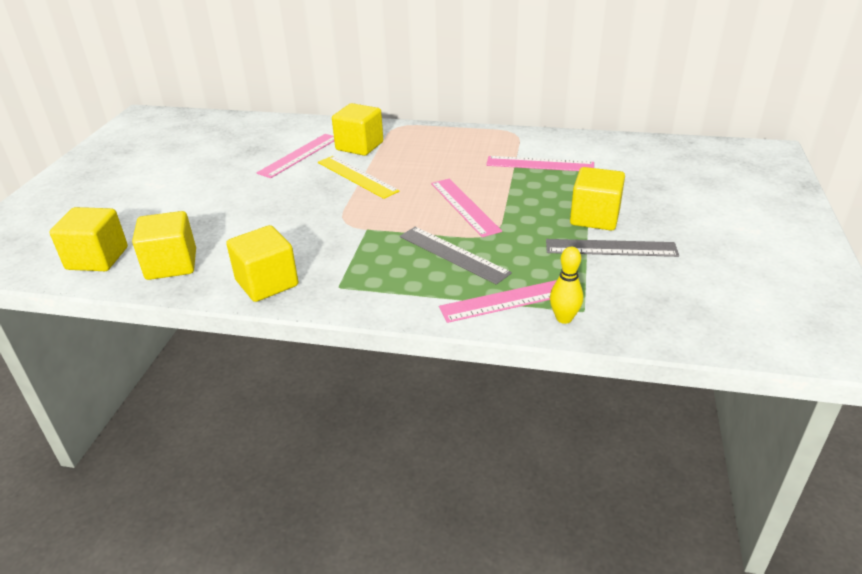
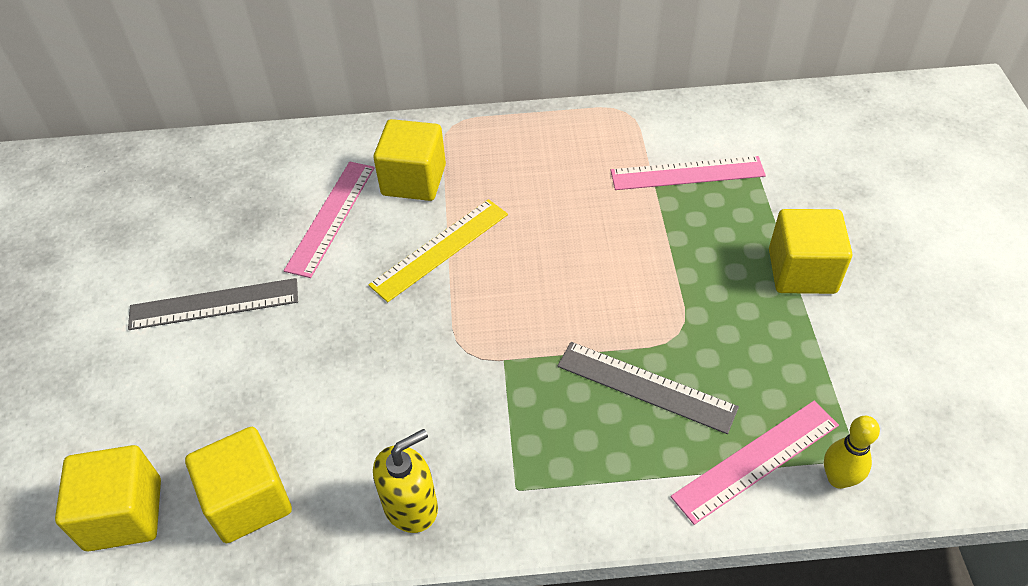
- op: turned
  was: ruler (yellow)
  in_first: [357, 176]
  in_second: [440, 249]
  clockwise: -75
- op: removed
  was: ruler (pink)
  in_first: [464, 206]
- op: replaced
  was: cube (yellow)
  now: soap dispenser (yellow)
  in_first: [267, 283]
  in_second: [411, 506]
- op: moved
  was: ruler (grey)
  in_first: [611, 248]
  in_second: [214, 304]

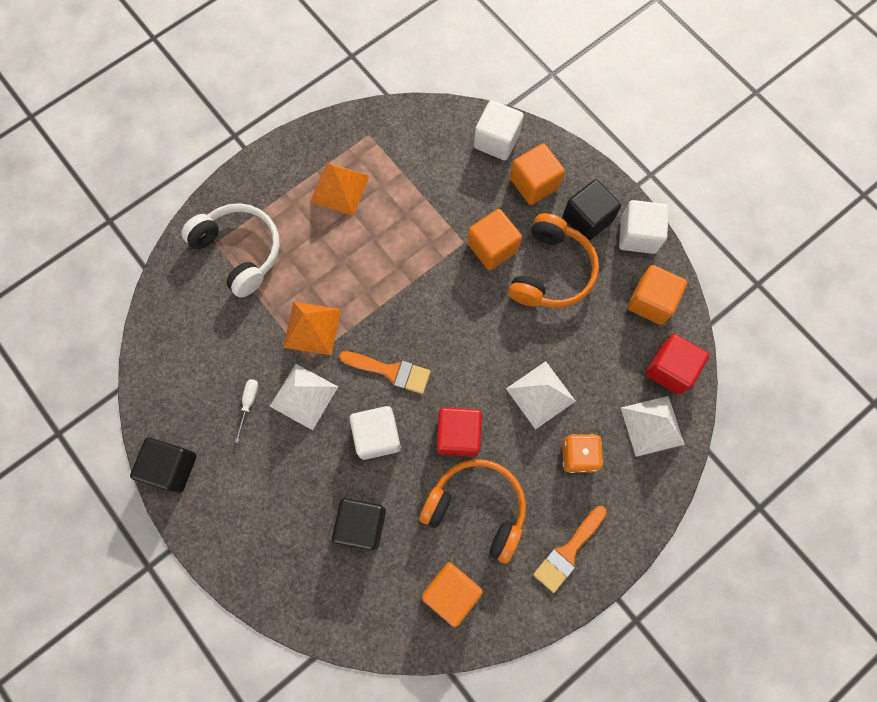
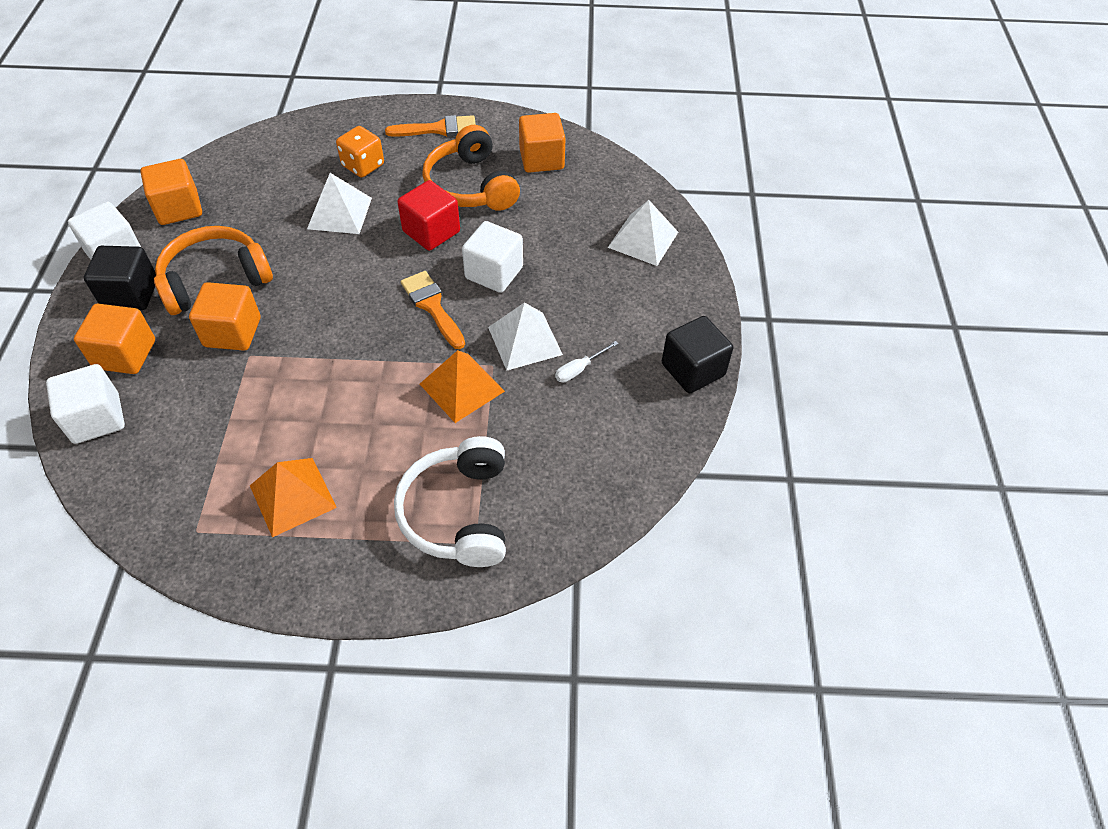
- op: removed
  was: cube (red)
  in_first: [670, 369]
- op: moved
  was: pyramid (white)
  in_first: [652, 426]
  in_second: [643, 239]
- op: removed
  was: cube (black)
  in_first: [361, 524]

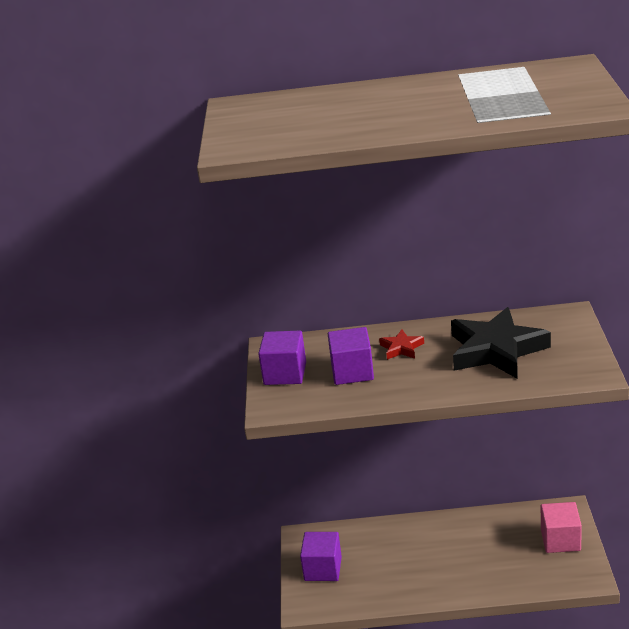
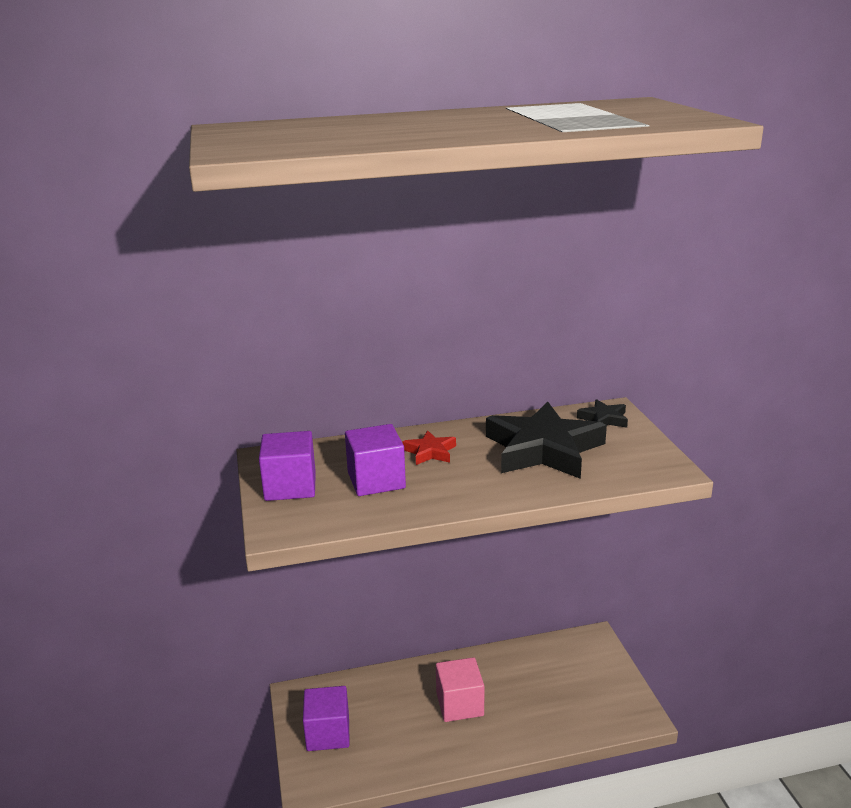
- op: moved
  was: cube (pink)
  in_first: [560, 540]
  in_second: [460, 704]
- op: added
  now: star (black)
  in_second: [603, 419]

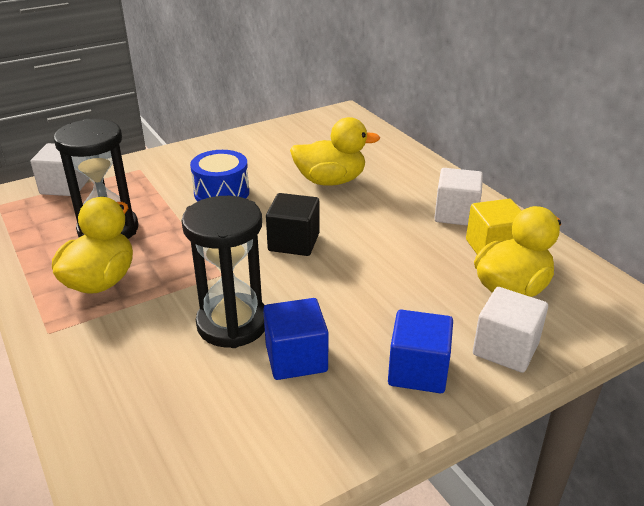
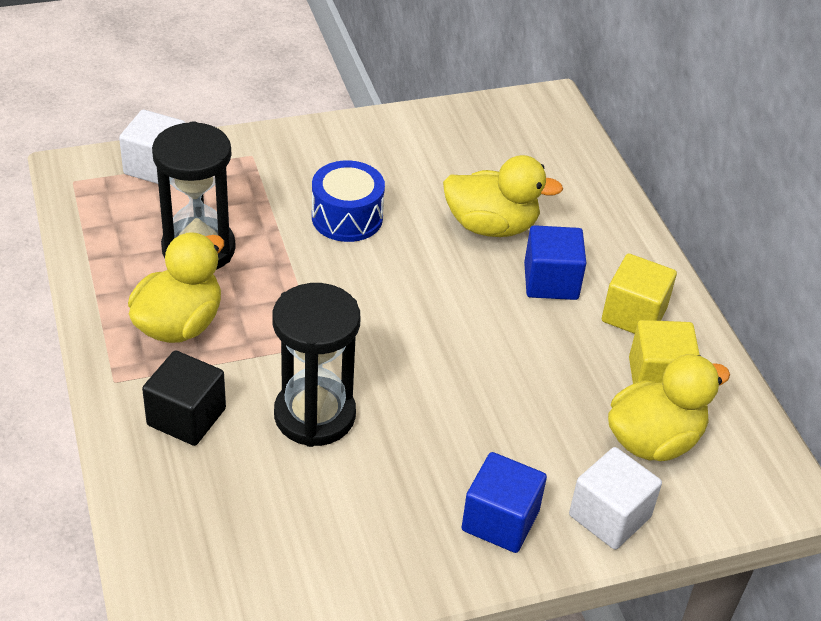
- op: recoloured
  was: cube (white)
  now: cube (yellow)
  in_first: [456, 214]
  in_second: [634, 315]
- op: moved
  was: cube (black)
  in_first: [294, 242]
  in_second: [186, 417]
- op: moved
  was: cube (blue)
  in_first: [296, 358]
  in_second: [551, 281]

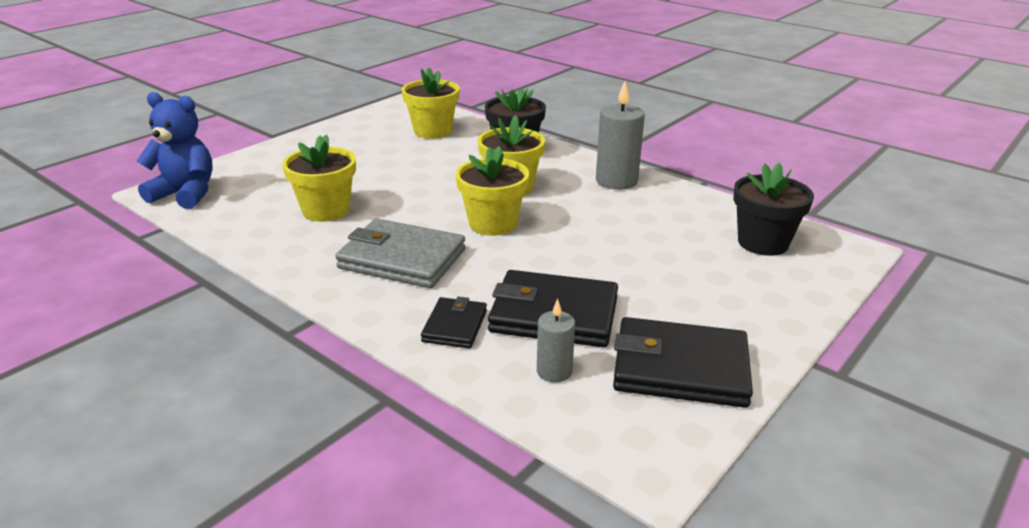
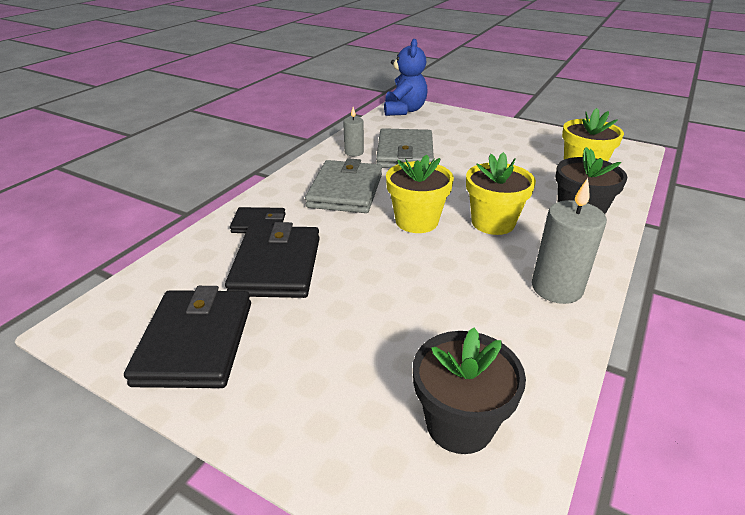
- op: replaced
  was: flower pot (yellow)
  now: wallet (grey)
  in_first: [326, 210]
  in_second: [405, 153]
- op: moved
  was: candle (grey)
  in_first: [554, 371]
  in_second: [354, 152]

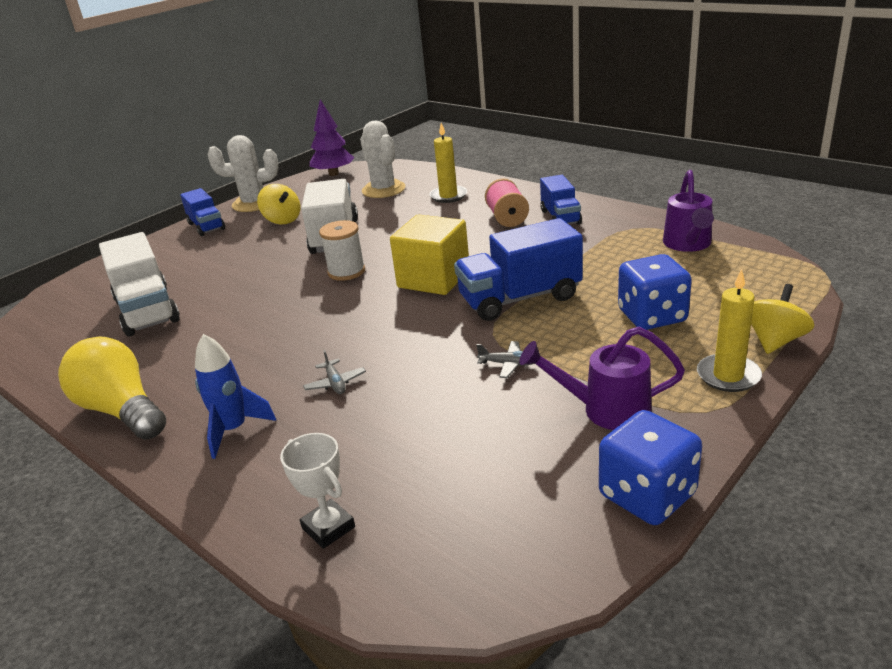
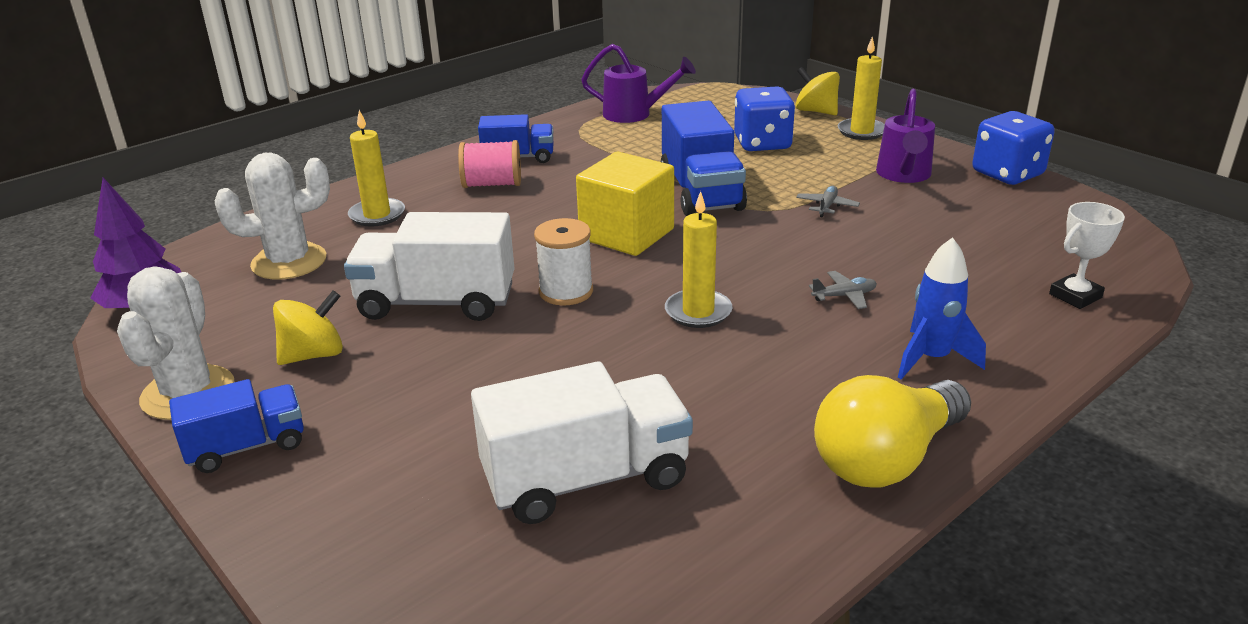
- op: added
  now: candle (yellow)
  in_second: [698, 312]

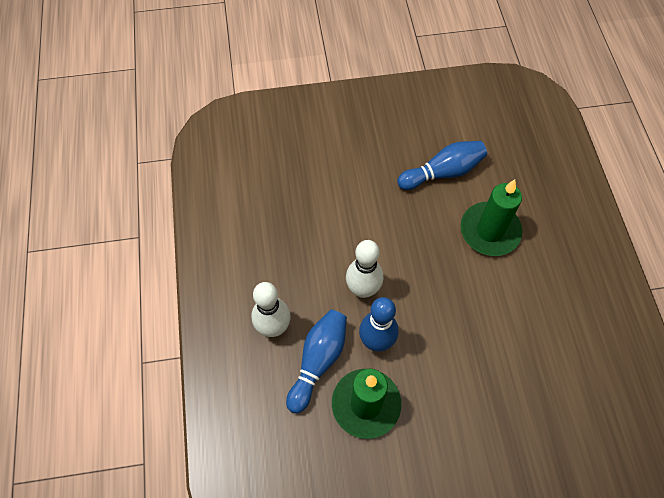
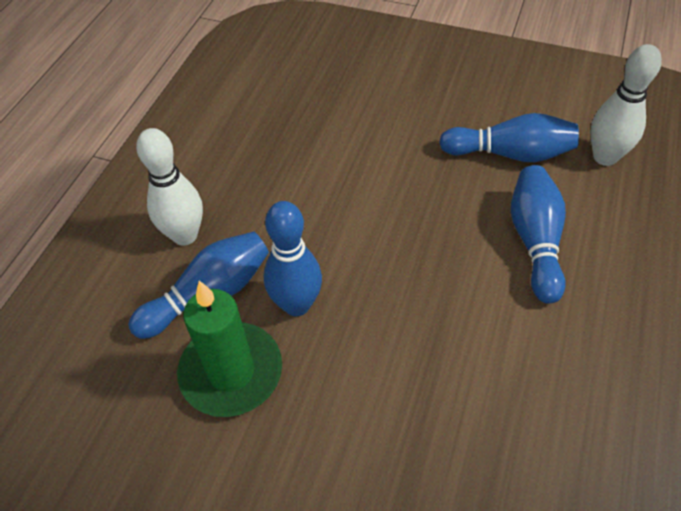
- op: replaced
  was: candle (green)
  now: bowling pin (blue)
  in_first: [489, 231]
  in_second: [535, 241]
- op: moved
  was: bowling pin (white)
  in_first: [363, 289]
  in_second: [605, 157]

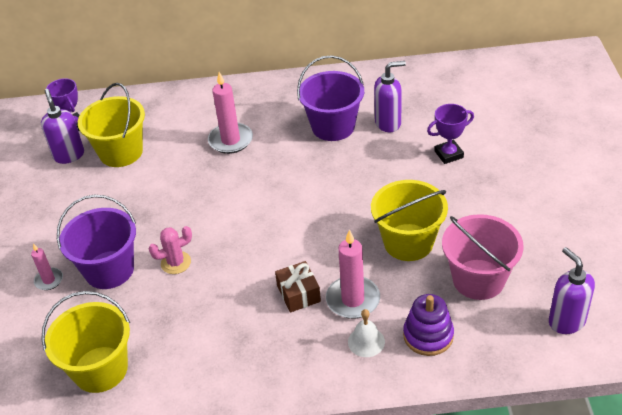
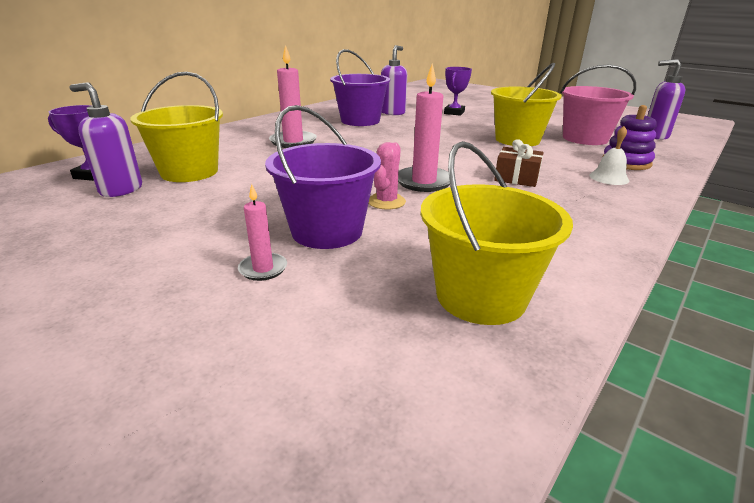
- op: moved
  was: candle (pink)
  in_first: [353, 300]
  in_second: [424, 182]

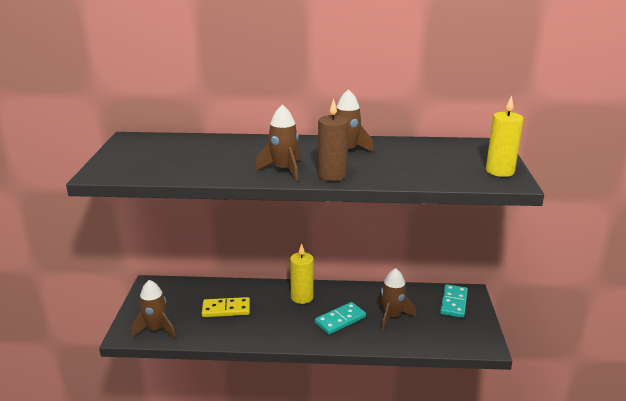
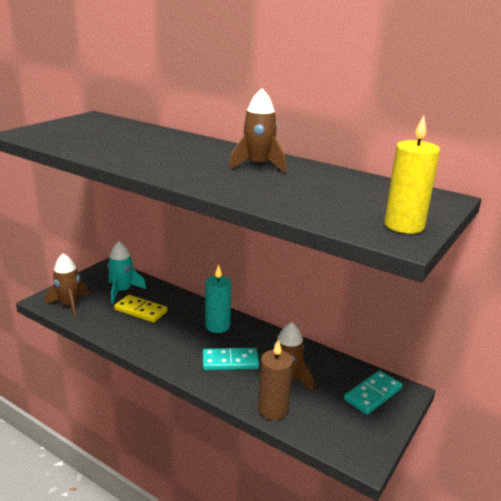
- op: moved
  was: candle (brown)
  in_first: [332, 175]
  in_second: [273, 409]
- op: removed
  was: rocket (brown)
  in_first: [283, 170]
- op: recoloured
  was: candle (yellow)
  now: candle (turquoise)
  in_first: [302, 297]
  in_second: [217, 326]
- op: added
  now: rocket (turquoise)
  in_second: [122, 291]

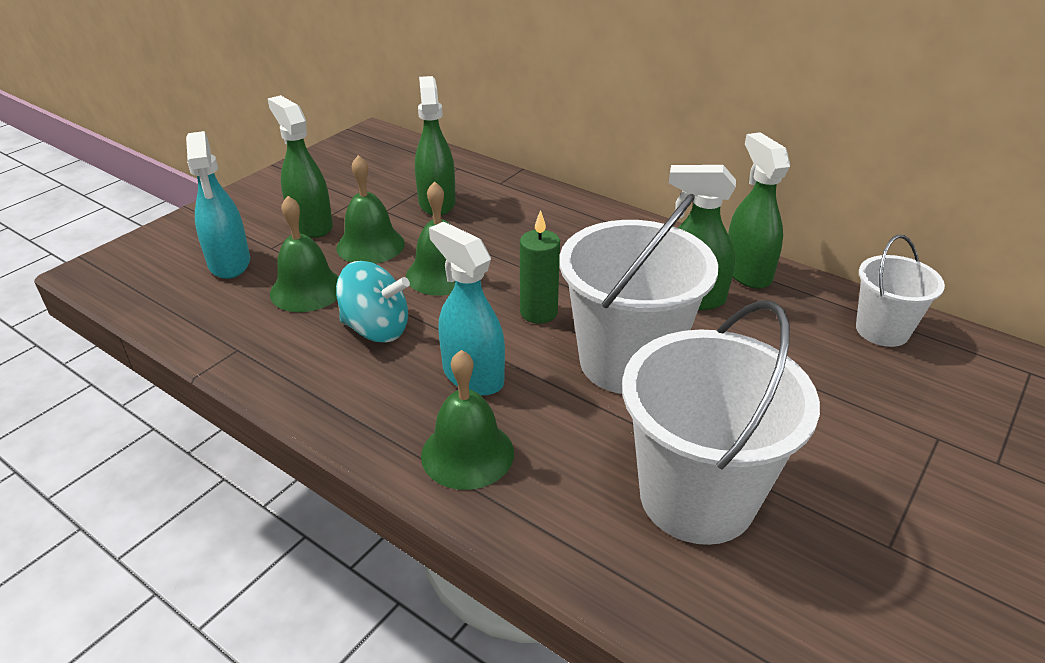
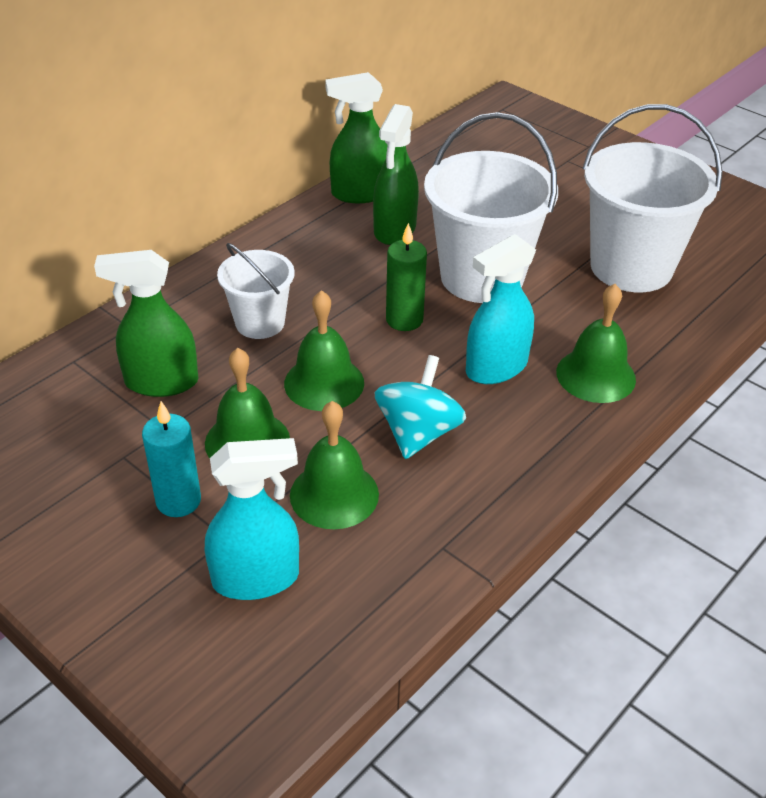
- op: replaced
  was: spray bottle (green)
  now: candle (turquoise)
  in_first: [311, 225]
  in_second: [178, 501]
- op: moved
  was: bucket (white)
  in_first: [882, 330]
  in_second: [260, 323]

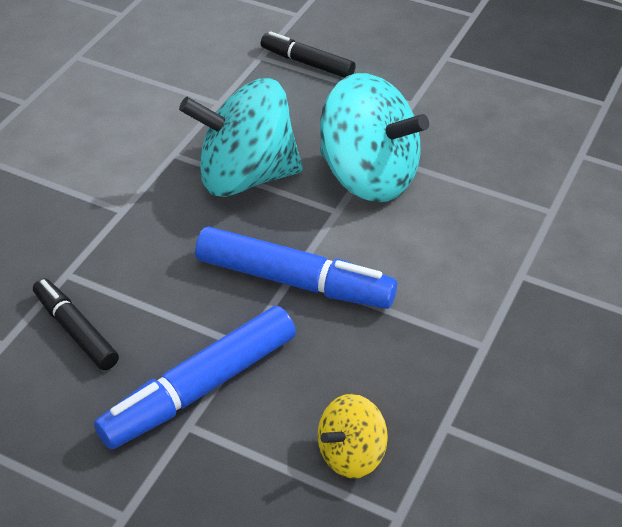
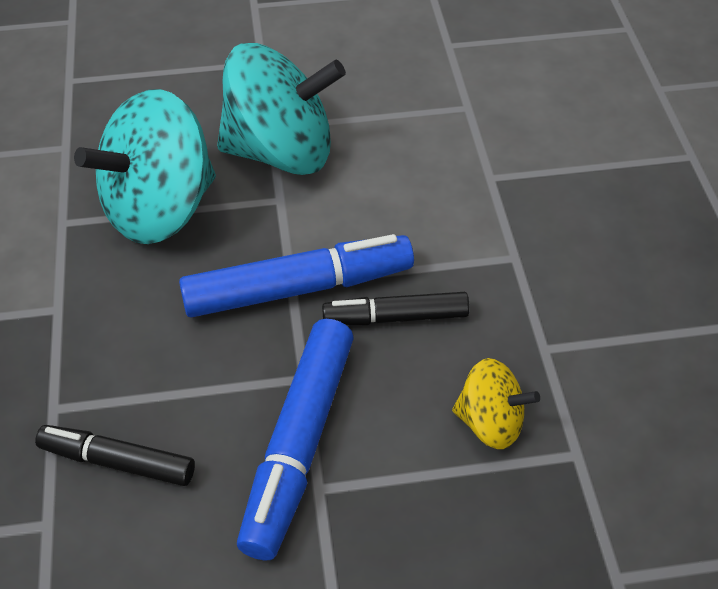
- op: moved
  was: marker (black)
  in_first: [307, 63]
  in_second: [395, 317]
- op: turned
  was: spinning top (yellow)
  in_first: [351, 454]
  in_second: [490, 422]
  clockwise: -90

